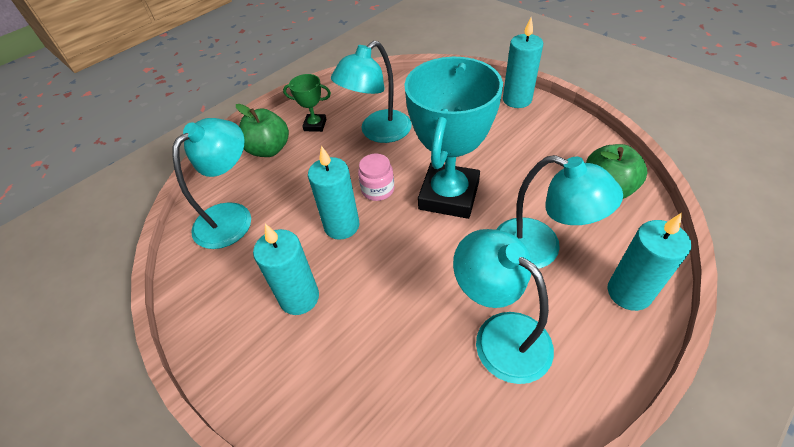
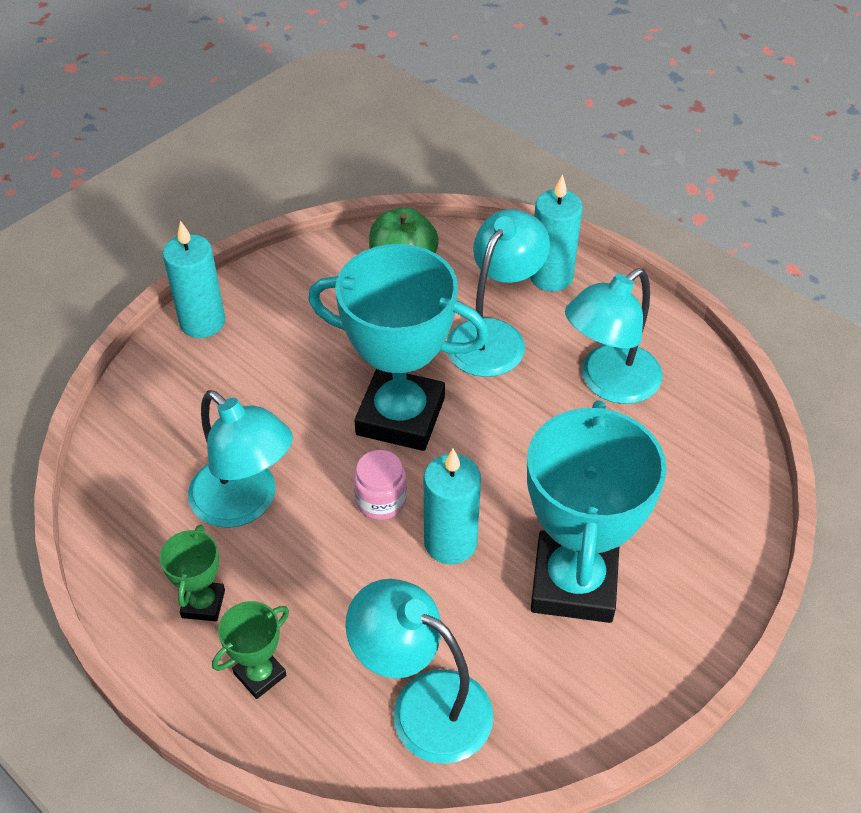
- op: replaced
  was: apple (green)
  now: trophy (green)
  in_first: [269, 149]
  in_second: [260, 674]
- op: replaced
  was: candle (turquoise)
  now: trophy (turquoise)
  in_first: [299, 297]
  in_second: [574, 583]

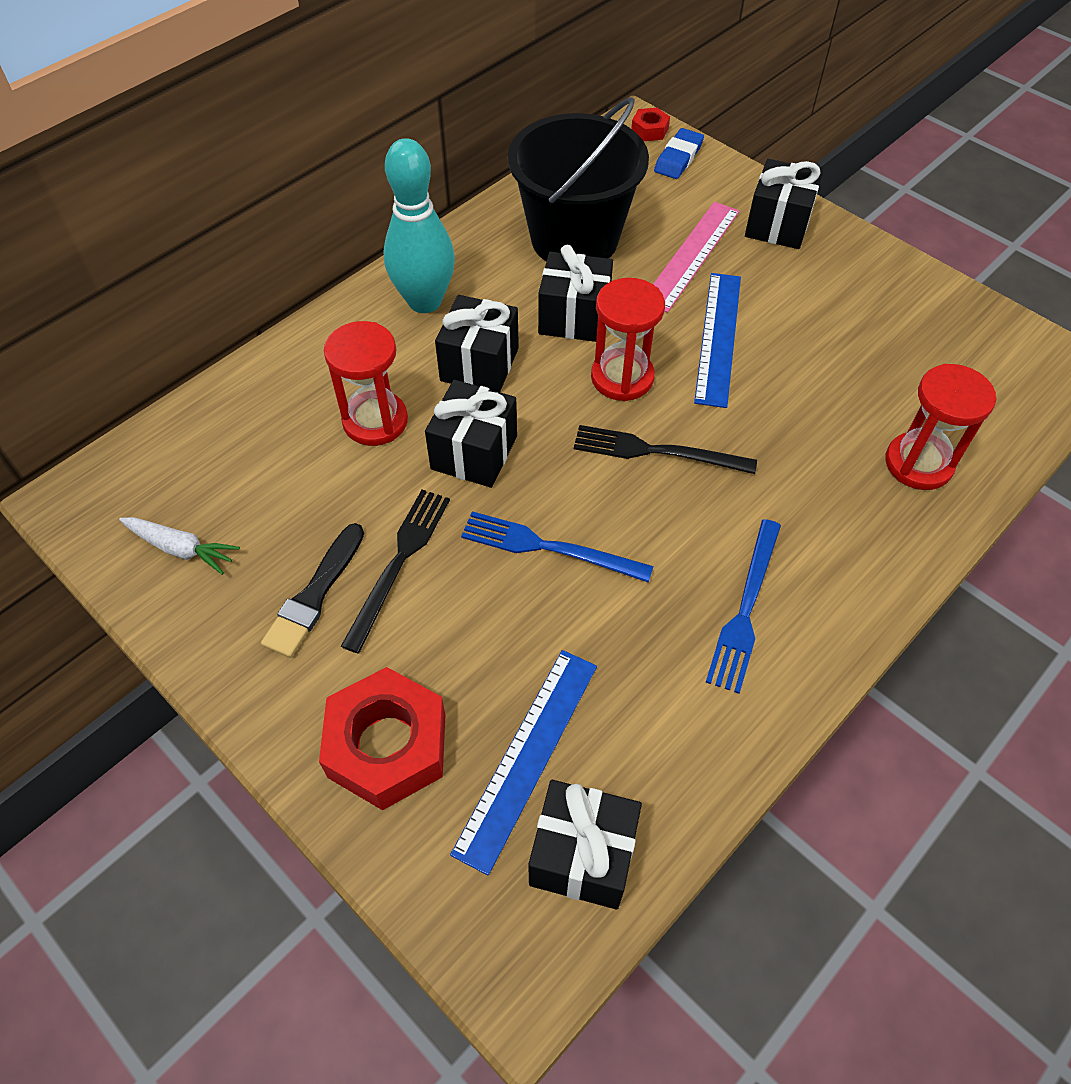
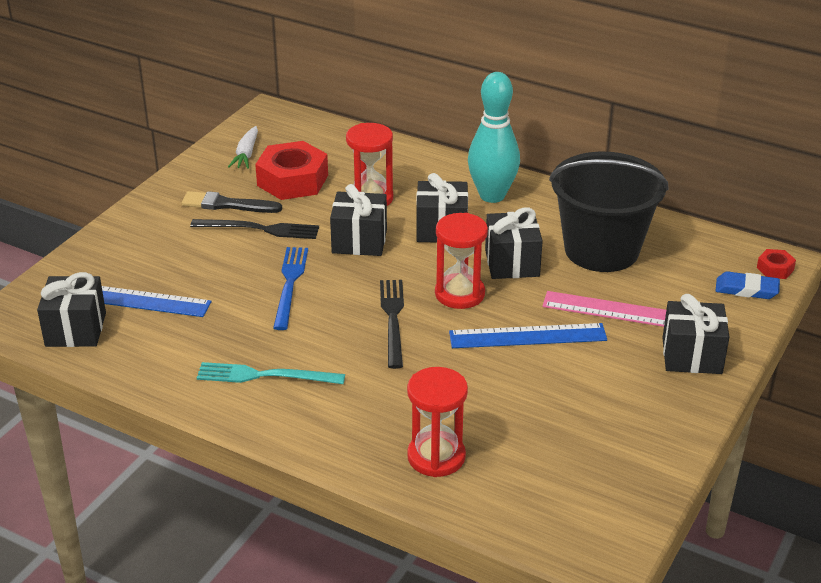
- op: recoloured
  was: fork (blue)
  now: fork (turquoise)
  in_first: [745, 609]
  in_second: [265, 376]
- op: moved
  was: nut (red)
  in_first: [387, 745]
  in_second: [292, 180]

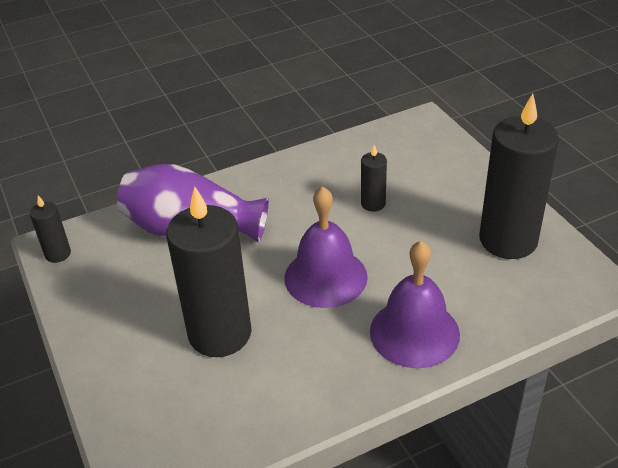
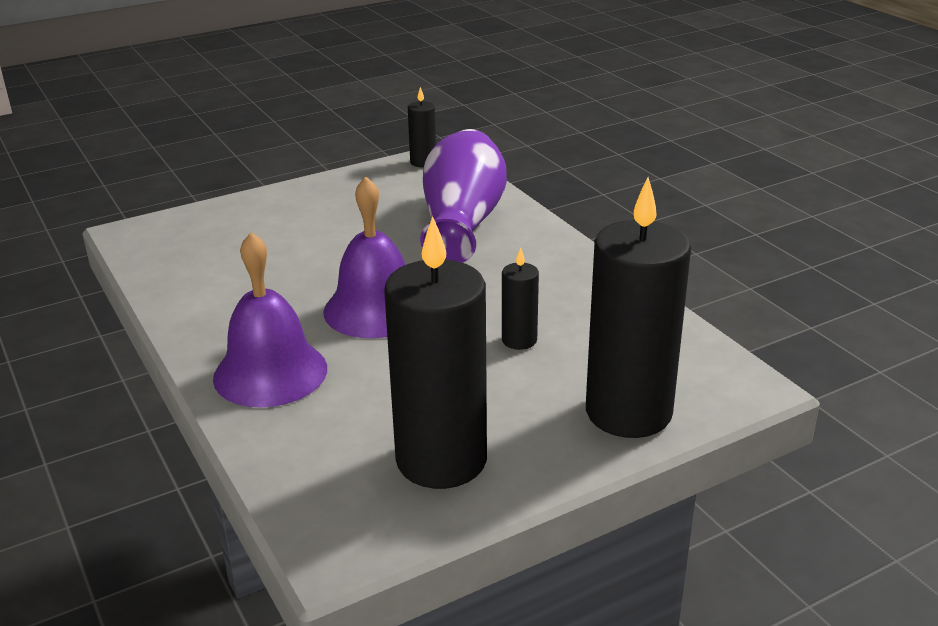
- op: moved
  was: candle (black)
  in_first: [220, 333]
  in_second: [628, 412]

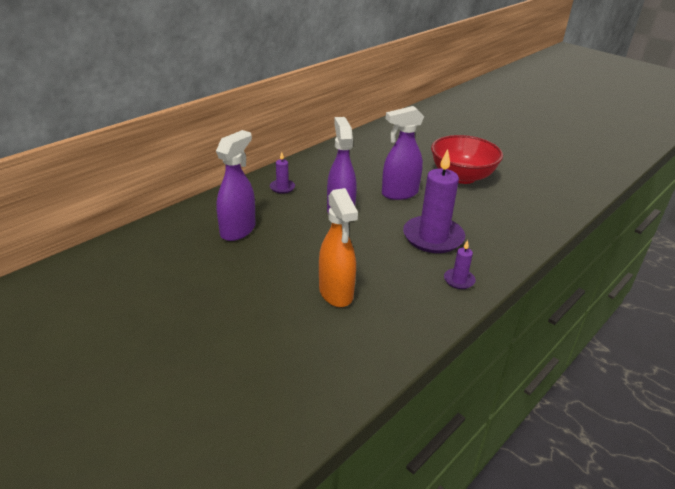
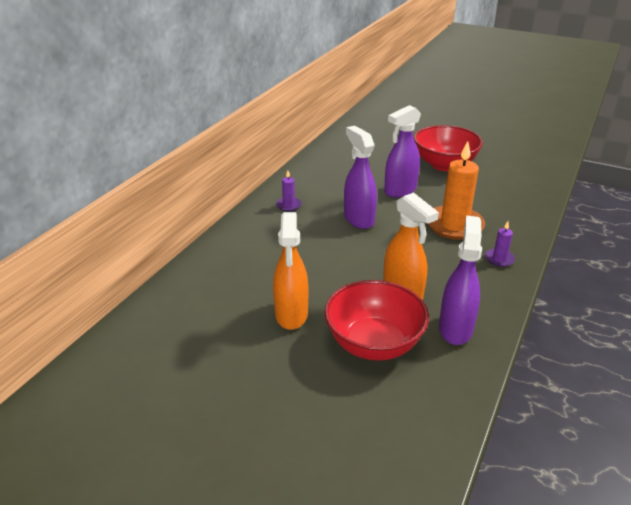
- op: moved
  was: spray bottle (purple)
  in_first: [238, 230]
  in_second: [455, 328]
- op: recoloured
  was: candle (purple)
  now: candle (orange)
  in_first: [433, 237]
  in_second: [454, 225]
- op: added
  now: spray bottle (orange)
  in_second: [291, 315]
- op: added
  now: bowl (red)
  in_second: [374, 343]

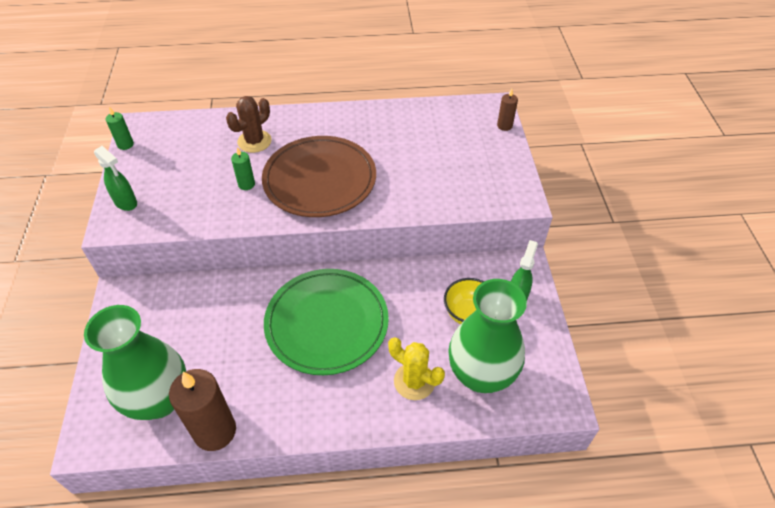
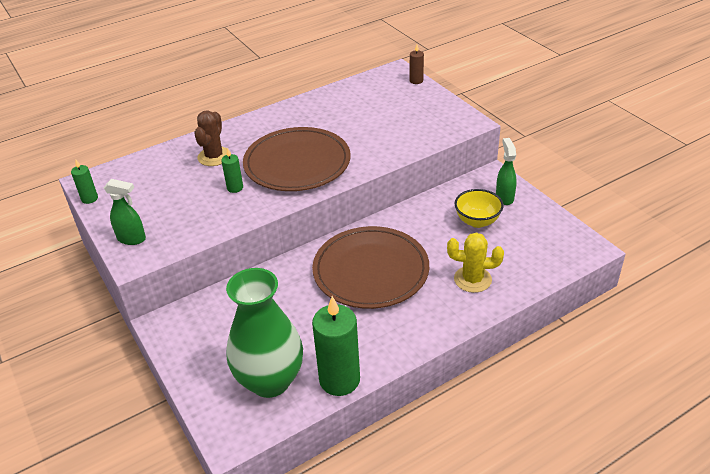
- op: recoloured
  was: plate (green)
  now: plate (brown)
  in_first: [327, 323]
  in_second: [371, 271]
- op: removed
  was: vase (green)
  in_first: [481, 374]
- op: recoloured
  was: candle (brown)
  now: candle (green)
  in_first: [215, 431]
  in_second: [339, 380]

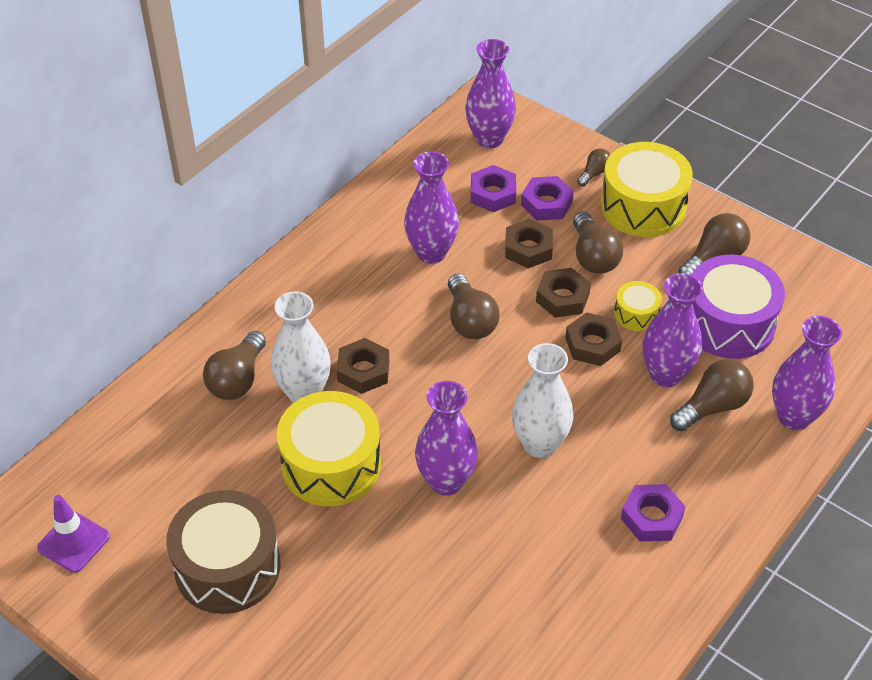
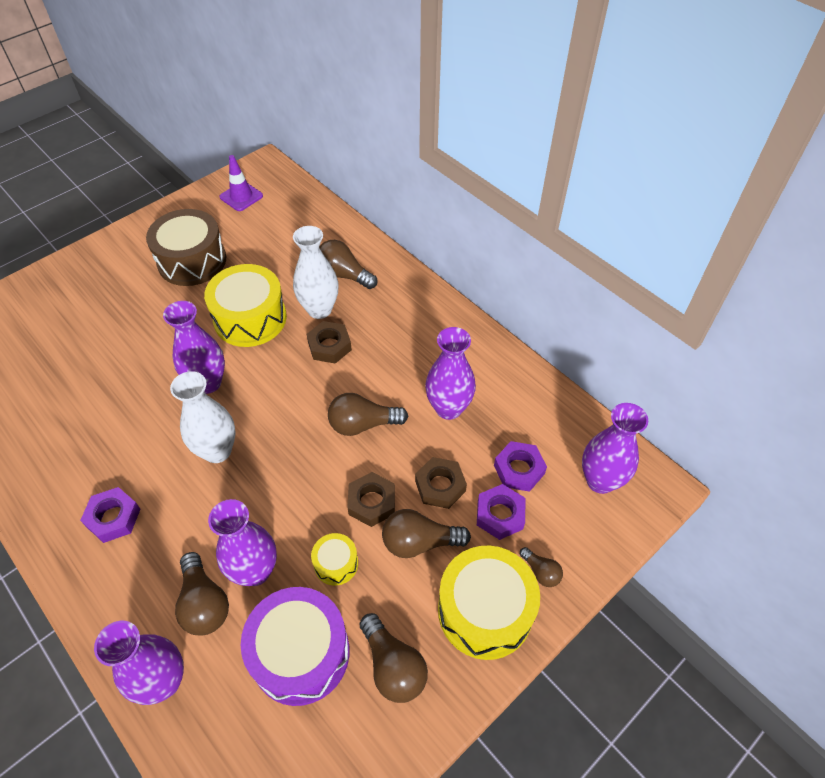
- op: removed
  was: nut (brown)
  in_first: [592, 344]

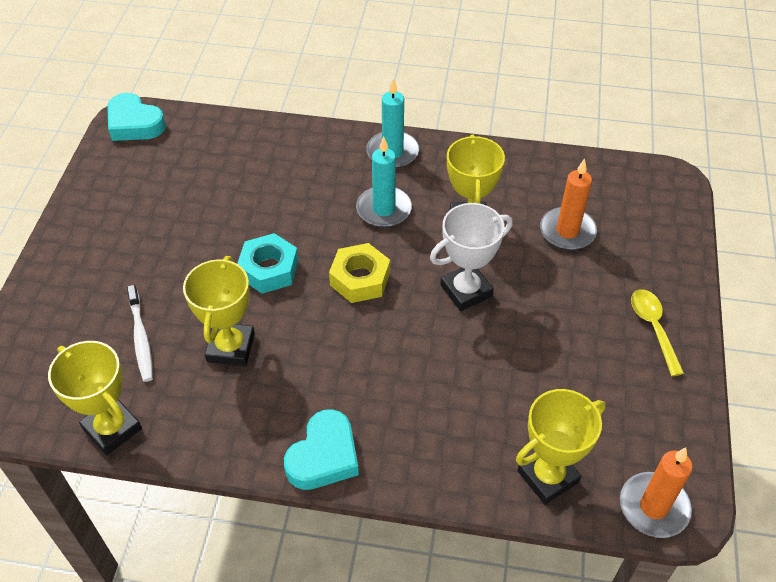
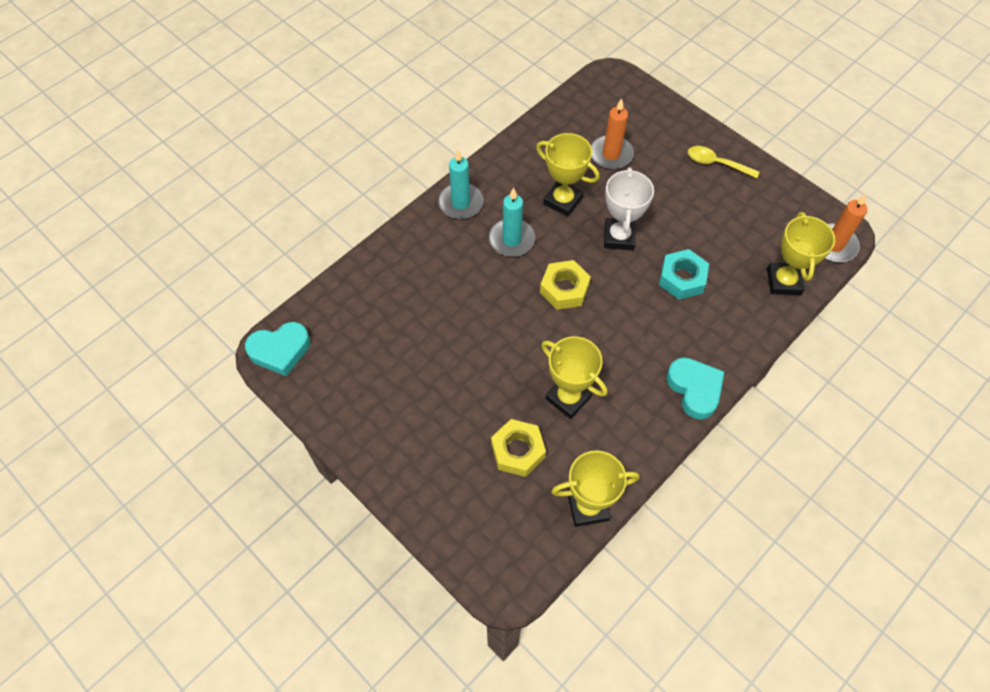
- op: moved
  was: nut (turquoise)
  in_first: [269, 269]
  in_second: [682, 278]
- op: replaced
  was: toothbrush (white)
  now: nut (yellow)
  in_first: [141, 338]
  in_second: [518, 451]

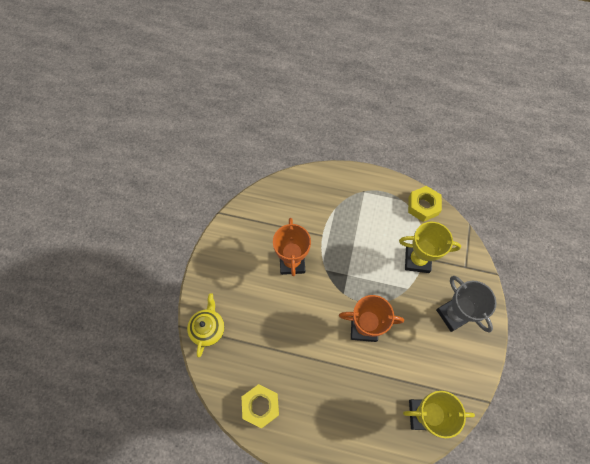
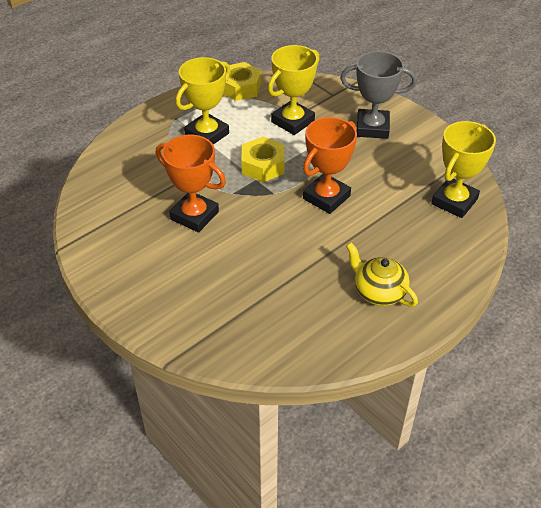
- op: moved
  was: teapot (yellow)
  in_first: [208, 328]
  in_second: [378, 291]
- op: moved
  was: nut (yellow)
  in_first: [260, 406]
  in_second: [263, 165]
- op: added
  now: trophy (yellow)
  in_second: [207, 134]

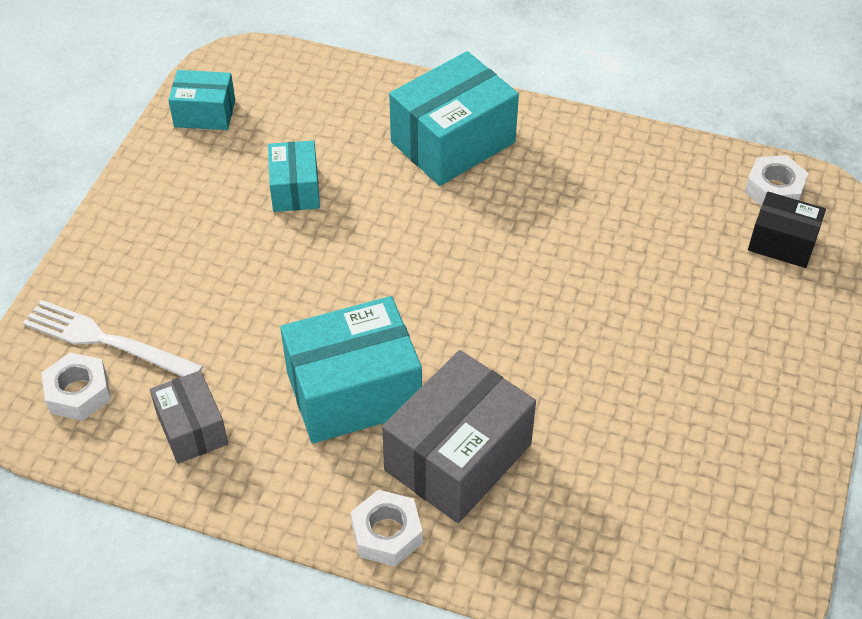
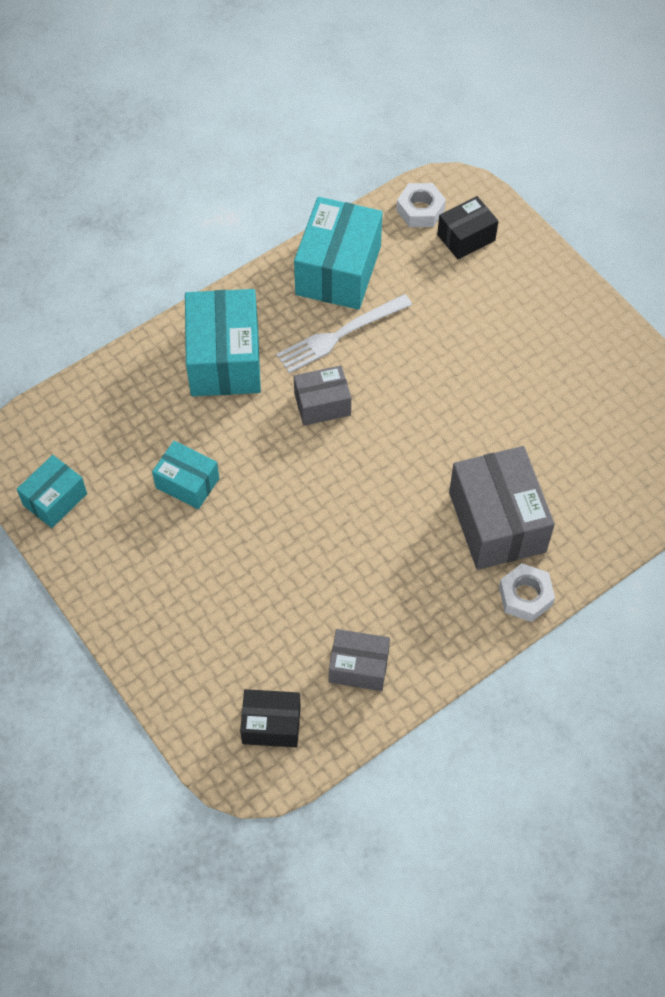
- op: moved
  was: box (turquoise)
  in_first: [353, 392]
  in_second: [338, 270]
- op: moved
  was: fork (white)
  in_first: [107, 341]
  in_second: [340, 334]
- op: replaced
  was: nut (white)
  now: box (black)
  in_first: [78, 393]
  in_second: [271, 724]
- op: added
  now: box (grey)
  in_second: [322, 404]

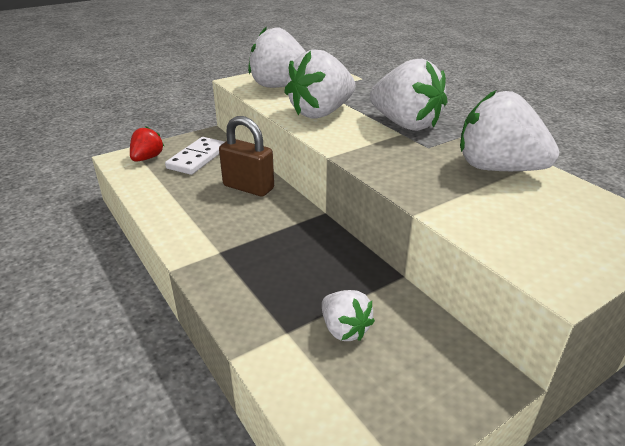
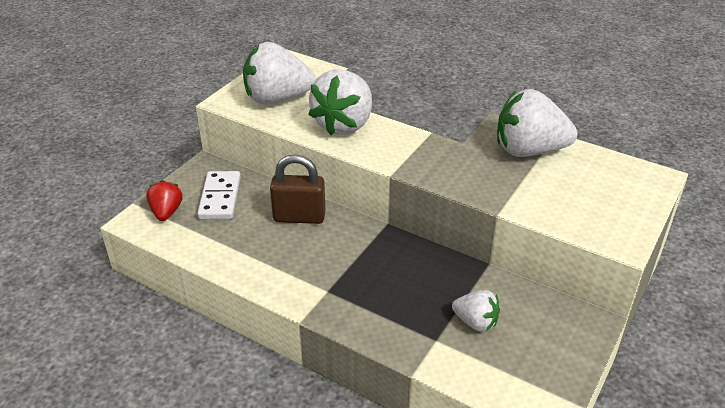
- op: removed
  was: strawberry (white)
  in_first: [405, 124]

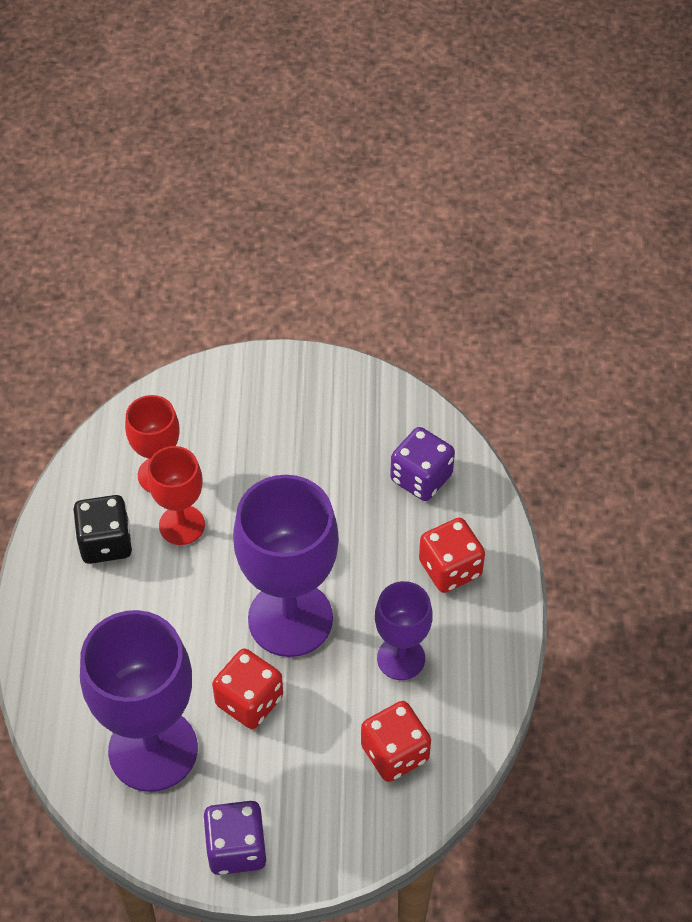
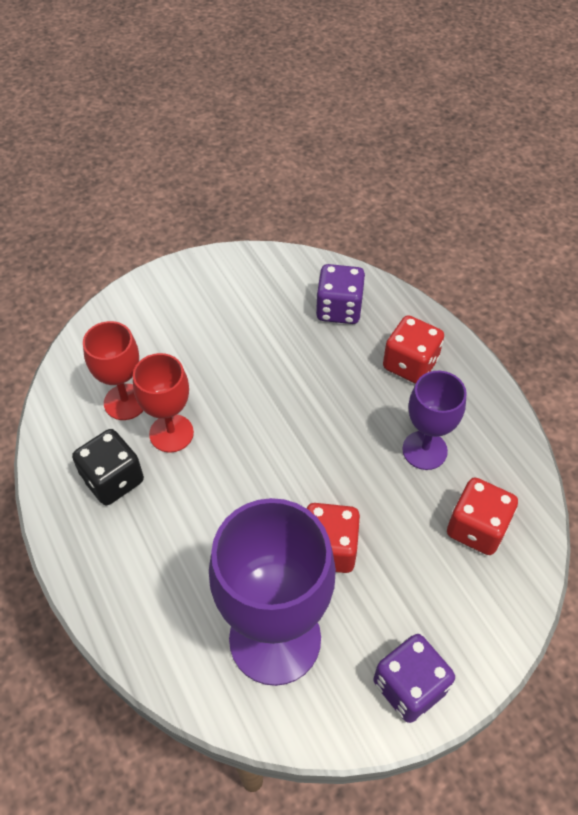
- op: removed
  was: goblet (purple)
  in_first: [290, 619]

